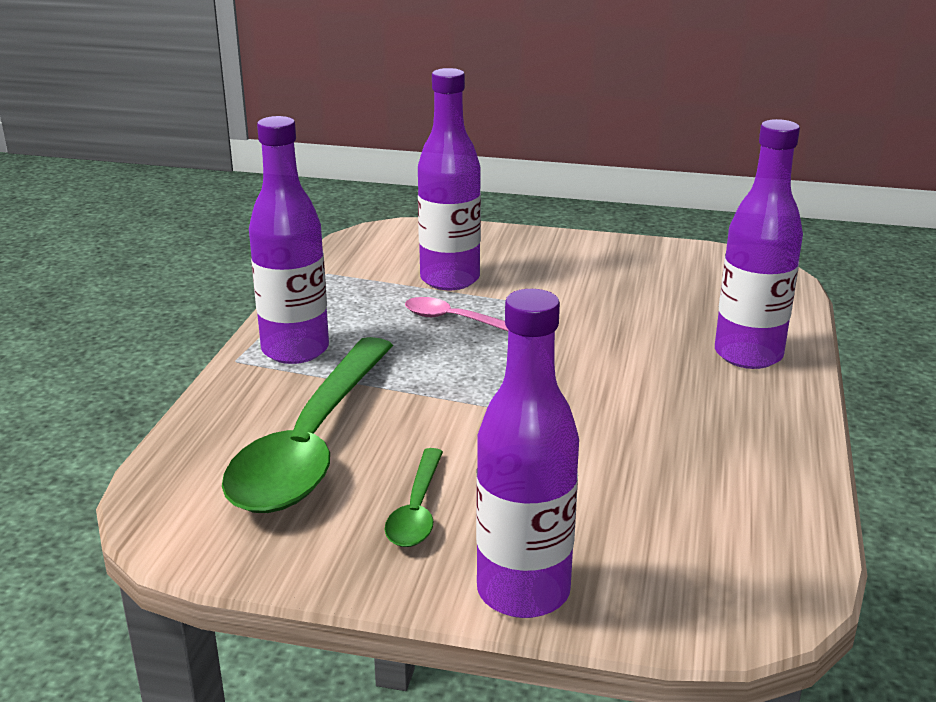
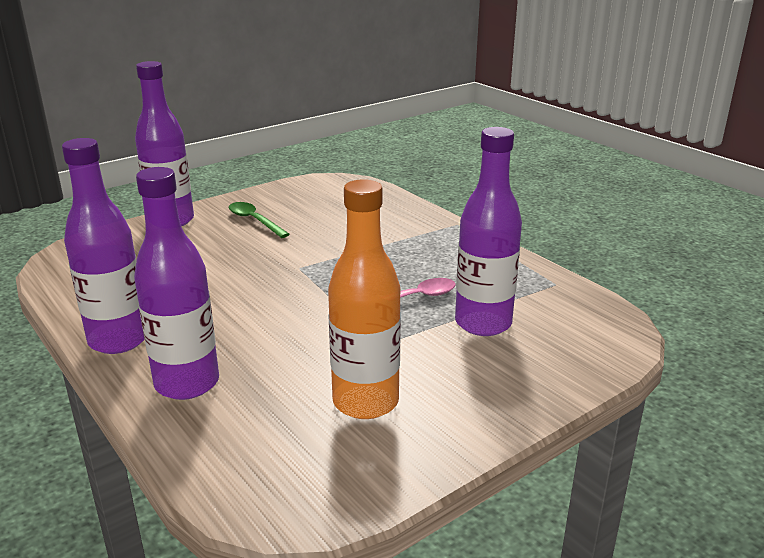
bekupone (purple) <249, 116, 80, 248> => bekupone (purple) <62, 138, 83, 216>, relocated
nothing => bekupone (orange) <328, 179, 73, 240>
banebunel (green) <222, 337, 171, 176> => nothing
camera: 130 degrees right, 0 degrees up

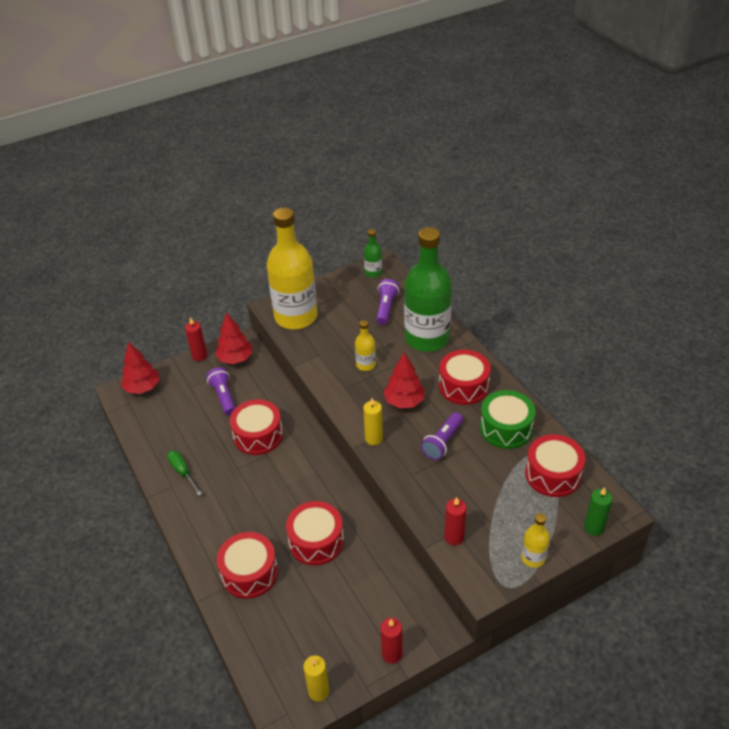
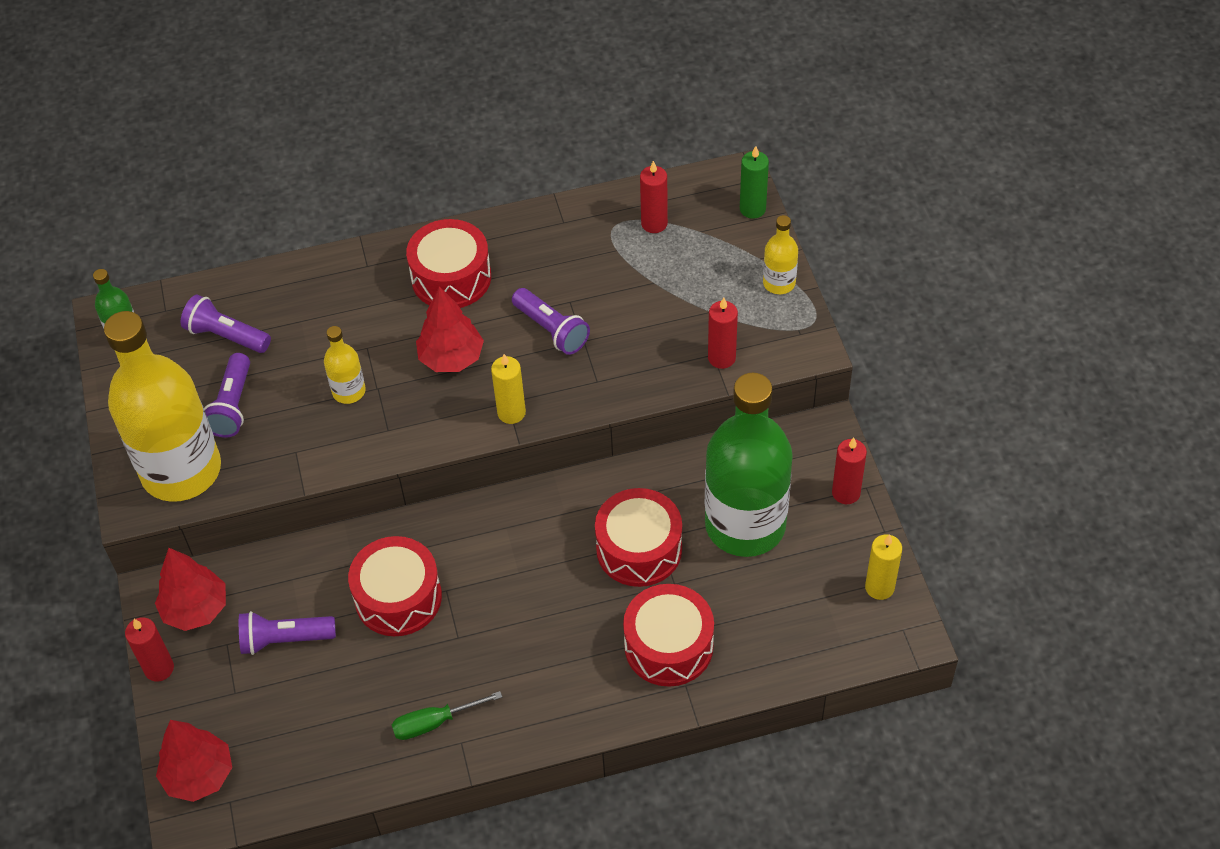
nothing => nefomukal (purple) <204, 353, 46, 85>
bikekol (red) <525, 434, 60, 63> => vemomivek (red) <640, 161, 28, 72>
bekupone (green) <404, 227, 48, 125> => bekupone (green) <705, 373, 88, 184>, relocated
bikekol (green) <480, 390, 56, 59> => nothing
camera: 75 degrees left, 10 degrees up

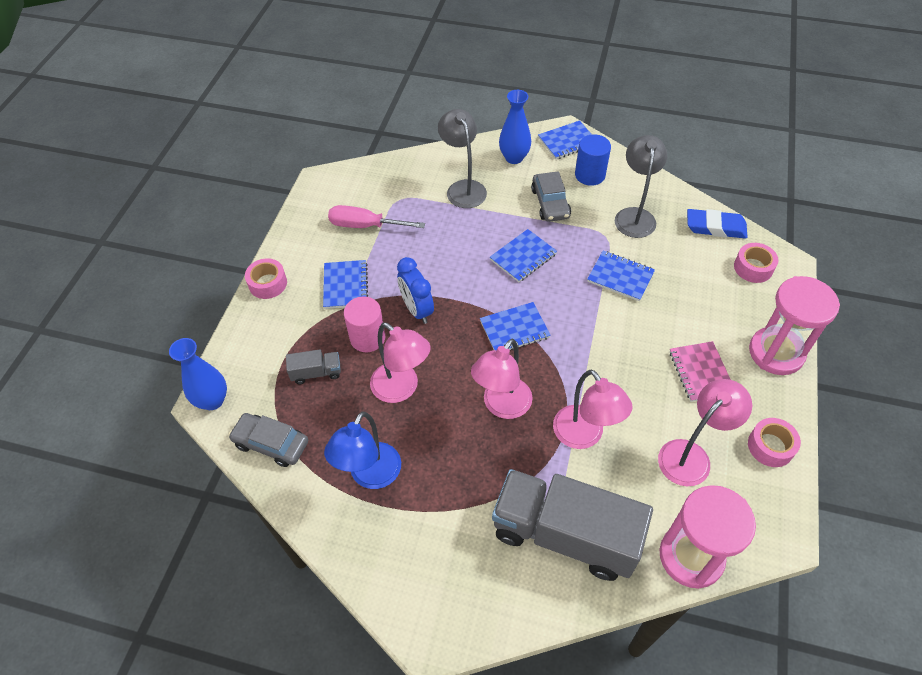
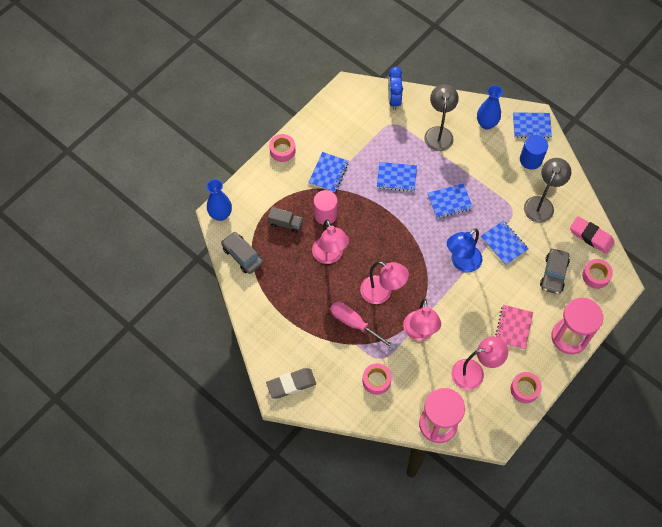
nothing => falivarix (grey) <266, 368, 50, 30>
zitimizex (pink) <328, 205, 97, 23> => zitimizex (pink) <330, 302, 65, 47>, relocated
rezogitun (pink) <471, 339, 62, 80> => rezogitun (pink) <360, 261, 49, 43>, 120 degrees counterclockwise
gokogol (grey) <492, 469, 161, 112> => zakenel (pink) <362, 363, 30, 32>
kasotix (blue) <480, 302, 71, 48> => kasotix (blue) <377, 162, 40, 30>, relocated
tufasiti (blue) <397, 257, 37, 67> => tufasiti (blue) <388, 66, 15, 44>, relocated
rezogitun (blue) <324, 411, 77, 78> => rezogitun (blue) <447, 229, 35, 43>, relocated
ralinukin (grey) <531, 171, 40, 51> => ralinukin (grey) <540, 249, 30, 45>, relocated
falivarix (blue) <687, 209, 60, 30> => falivarix (pink) <570, 216, 44, 38>
camera: 25 degrees right, 10 degrees up

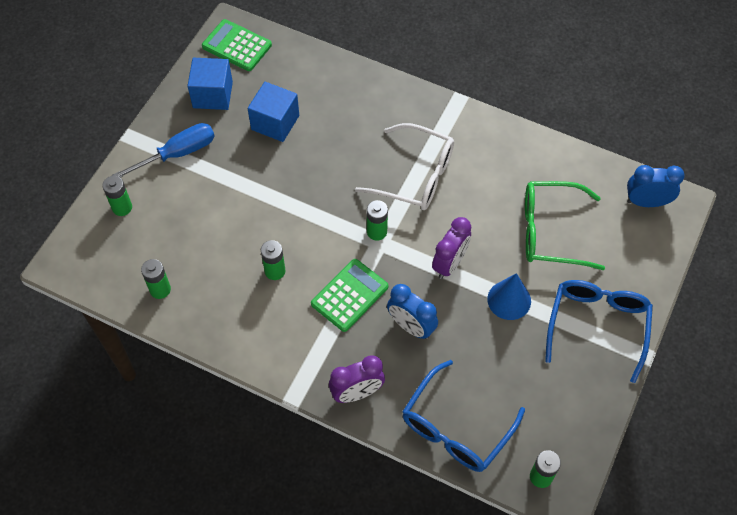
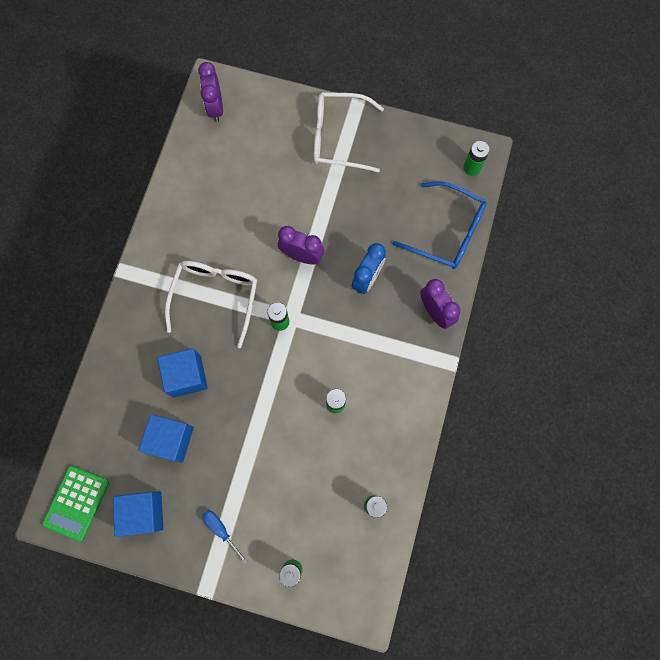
nothing => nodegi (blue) <157, 348, 51, 50>
tufasiti (blue) <627, 165, 58, 42> => tufasiti (purple) <198, 62, 25, 60>
zitimizex (blue) <112, 123, 103, 55> => zitimizex (blue) <202, 510, 46, 54>, x0.58
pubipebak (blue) <545, 280, 108, 103> => pubipebak (white) <314, 92, 70, 81>
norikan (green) <311, 259, 77, 73> => nothing
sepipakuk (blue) <487, 273, 44, 47> => nothing
pubipebak (green) <525, 181, 80, 89> => nothing
camera: 100 degrees left, 15 degrees up

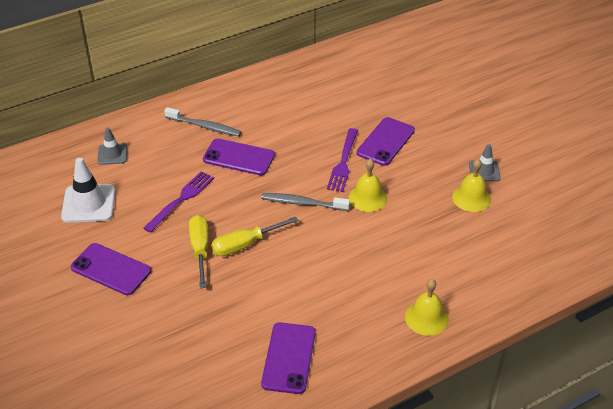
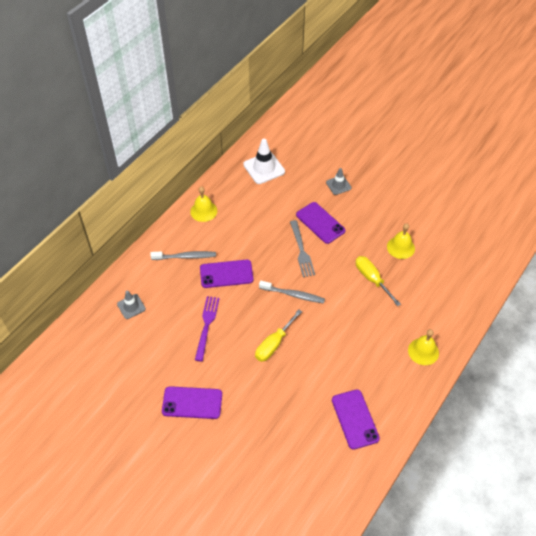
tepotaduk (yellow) <349, 159, 38, 53> => tepotaduk (yellow) <190, 187, 27, 35>, relocated
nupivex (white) <61, 158, 55, 65> => nupivex (white) <243, 139, 42, 45>, relocated
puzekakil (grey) <261, 193, 89, 18> => puzekakil (grey) <259, 281, 66, 22>, 150 degrees counterclockwise
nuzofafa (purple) <327, 128, 31, 64> => nuzofafa (grey) <290, 220, 25, 57>
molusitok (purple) <357, 117, 58, 49> => molusitok (purple) <296, 202, 49, 42>, 45 degrees counterclockwise
nupivex (grey) <469, 144, 32, 37> => nupivex (grey) <326, 168, 26, 27>, relocated
zitimizex (yellow) <189, 215, 20, 73> => zitimizex (yellow) <356, 256, 45, 50>, relocated
camera: 25 degrees left, 10 degrees up

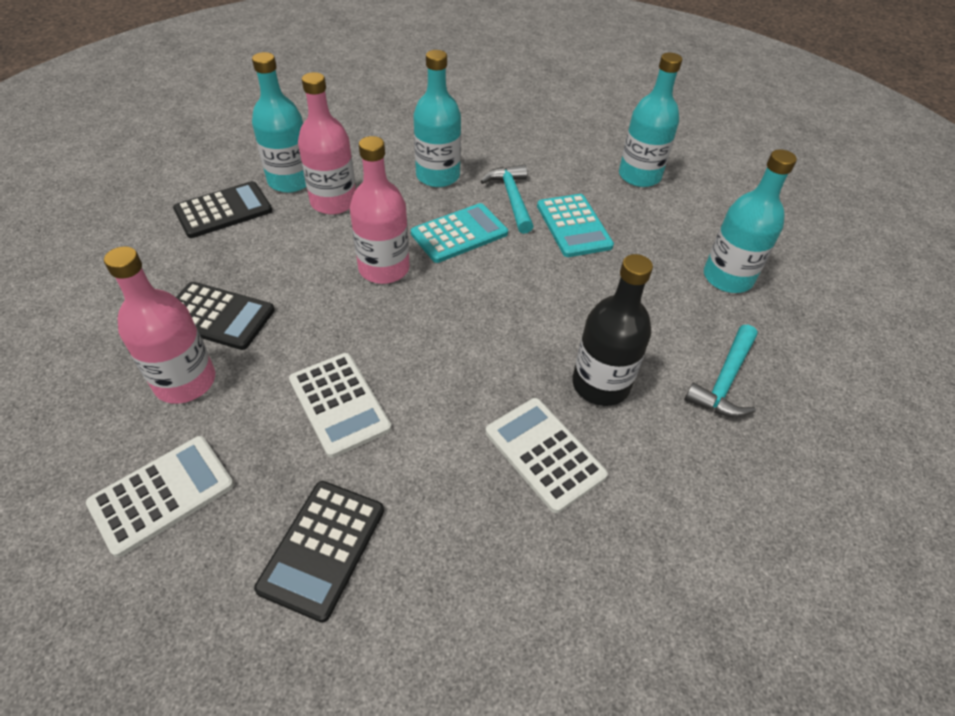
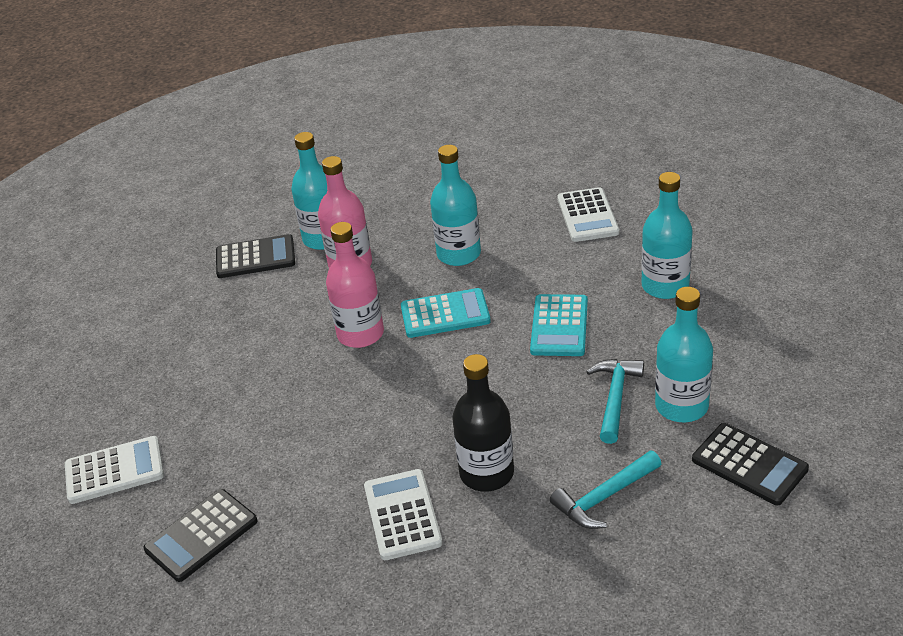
norikan (white) <289, 353, 103, 105> => norikan (white) <557, 187, 62, 55>, relocated
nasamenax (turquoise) <480, 164, 54, 70> => nasamenax (turquoise) <586, 359, 58, 85>, relocated
norikan (black) <176, 282, 99, 68> => norikan (black) <692, 423, 117, 82>, relocated
bekupone (pink) <104, 246, 111, 158> => nothing
camera: 30 degrees right, 10 degrees down

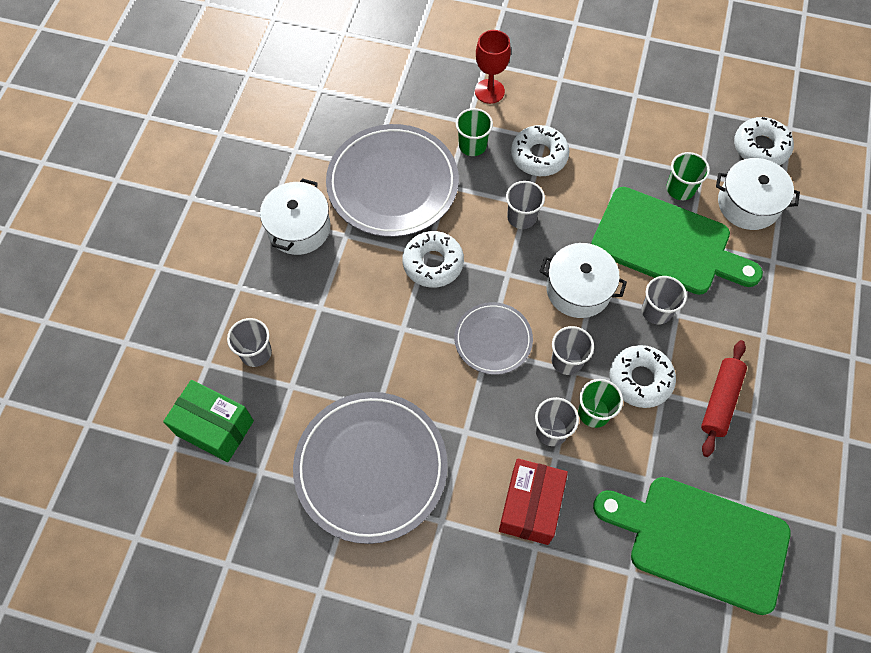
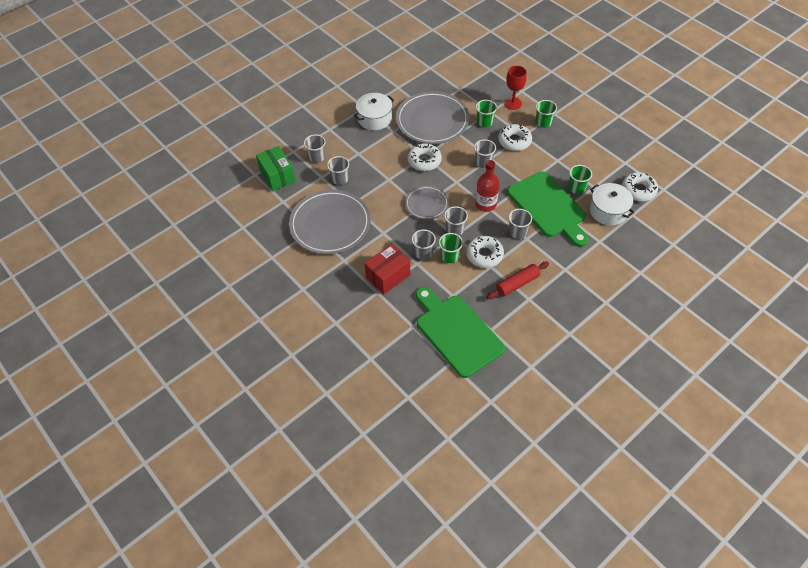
nothing => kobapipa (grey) <327, 156, 22, 29>
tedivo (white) <540, 243, 87, 75> => bekupone (red) <475, 160, 24, 52>
nothing => kobapipa (green) <536, 100, 21, 28>
camera: 35 degrees right, 10 degrees down

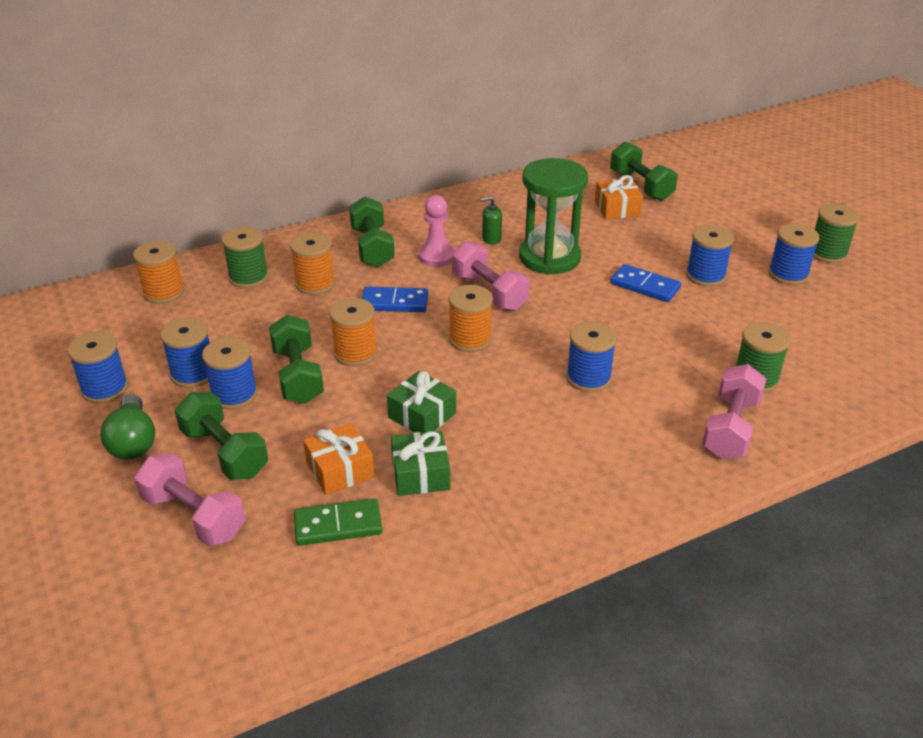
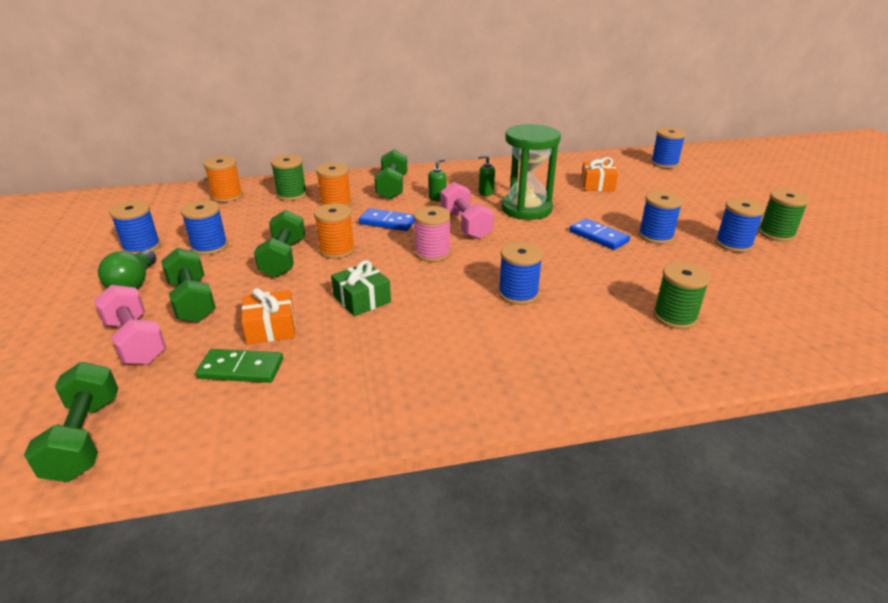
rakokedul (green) <610, 141, 68, 60> => rakokedul (green) <24, 362, 95, 120>, relocated
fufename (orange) <448, 285, 45, 67> => fufename (pink) <413, 206, 38, 56>
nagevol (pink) <418, 195, 37, 72> => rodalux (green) <428, 159, 18, 42>
fufename (blue) <202, 337, 56, 73> => fufename (blue) <651, 127, 35, 42>, relocated
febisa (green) <391, 430, 59, 66> => nothing
rakokedul (pink) <702, 364, 65, 95> => nothing
camera: 15 degrees right, 5 degrees down

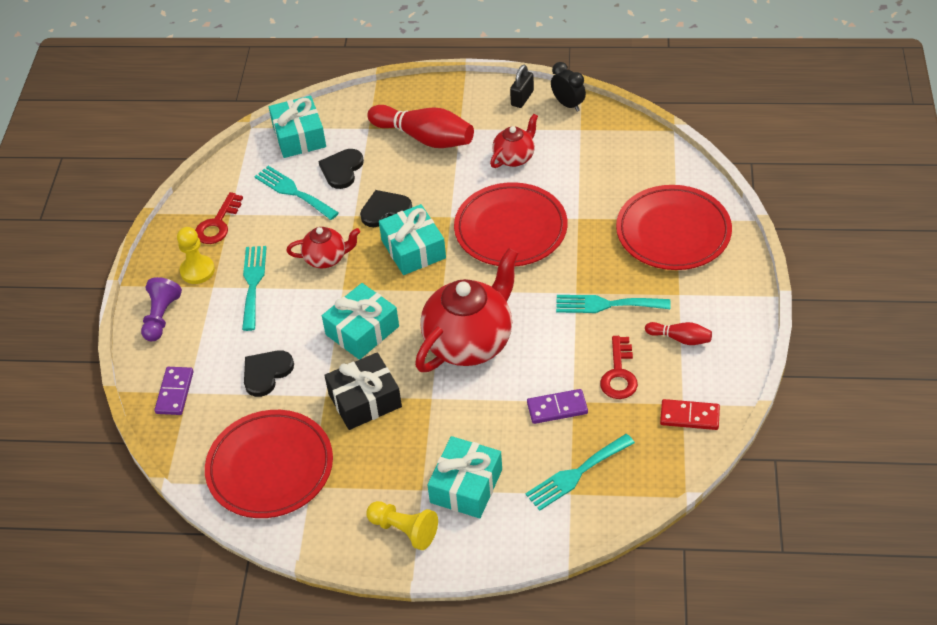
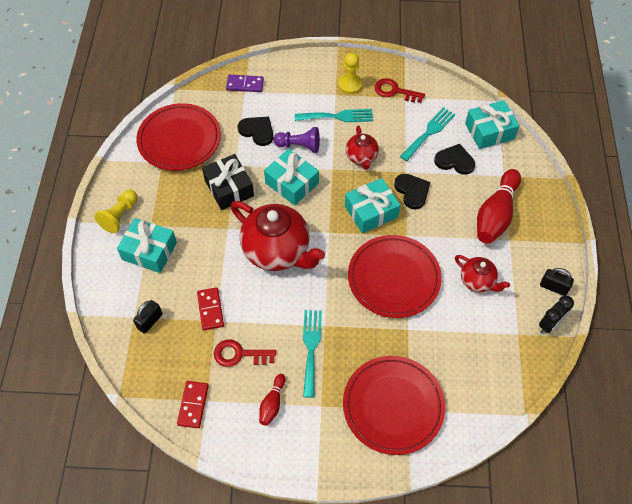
nuzofafa (turquoise) <525, 434, 110, 77> => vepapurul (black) <133, 300, 30, 34>
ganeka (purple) <527, 389, 61, 35> => ganeka (red) <197, 287, 27, 43>
nagevol (purple) <141, 277, 41, 64> => nagevol (purple) <274, 127, 46, 26>, relocated
camera: 85 degrees right, 10 degrees up

